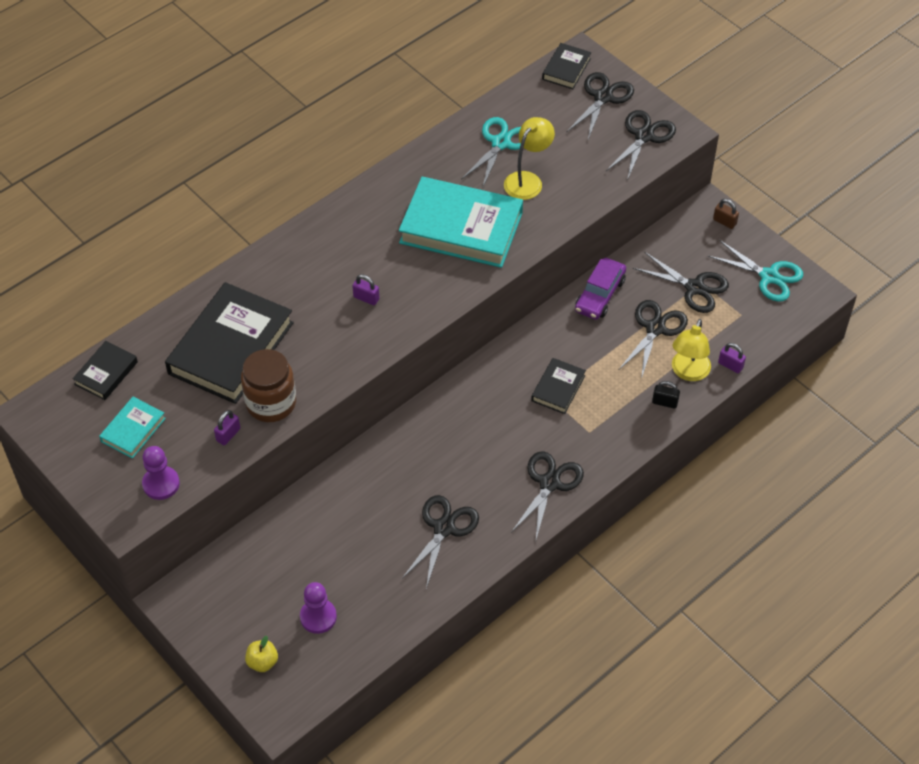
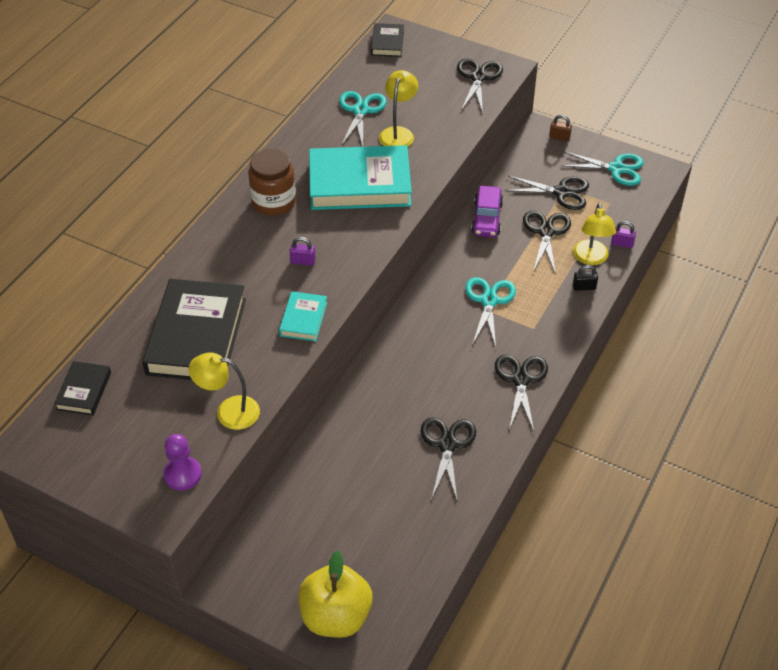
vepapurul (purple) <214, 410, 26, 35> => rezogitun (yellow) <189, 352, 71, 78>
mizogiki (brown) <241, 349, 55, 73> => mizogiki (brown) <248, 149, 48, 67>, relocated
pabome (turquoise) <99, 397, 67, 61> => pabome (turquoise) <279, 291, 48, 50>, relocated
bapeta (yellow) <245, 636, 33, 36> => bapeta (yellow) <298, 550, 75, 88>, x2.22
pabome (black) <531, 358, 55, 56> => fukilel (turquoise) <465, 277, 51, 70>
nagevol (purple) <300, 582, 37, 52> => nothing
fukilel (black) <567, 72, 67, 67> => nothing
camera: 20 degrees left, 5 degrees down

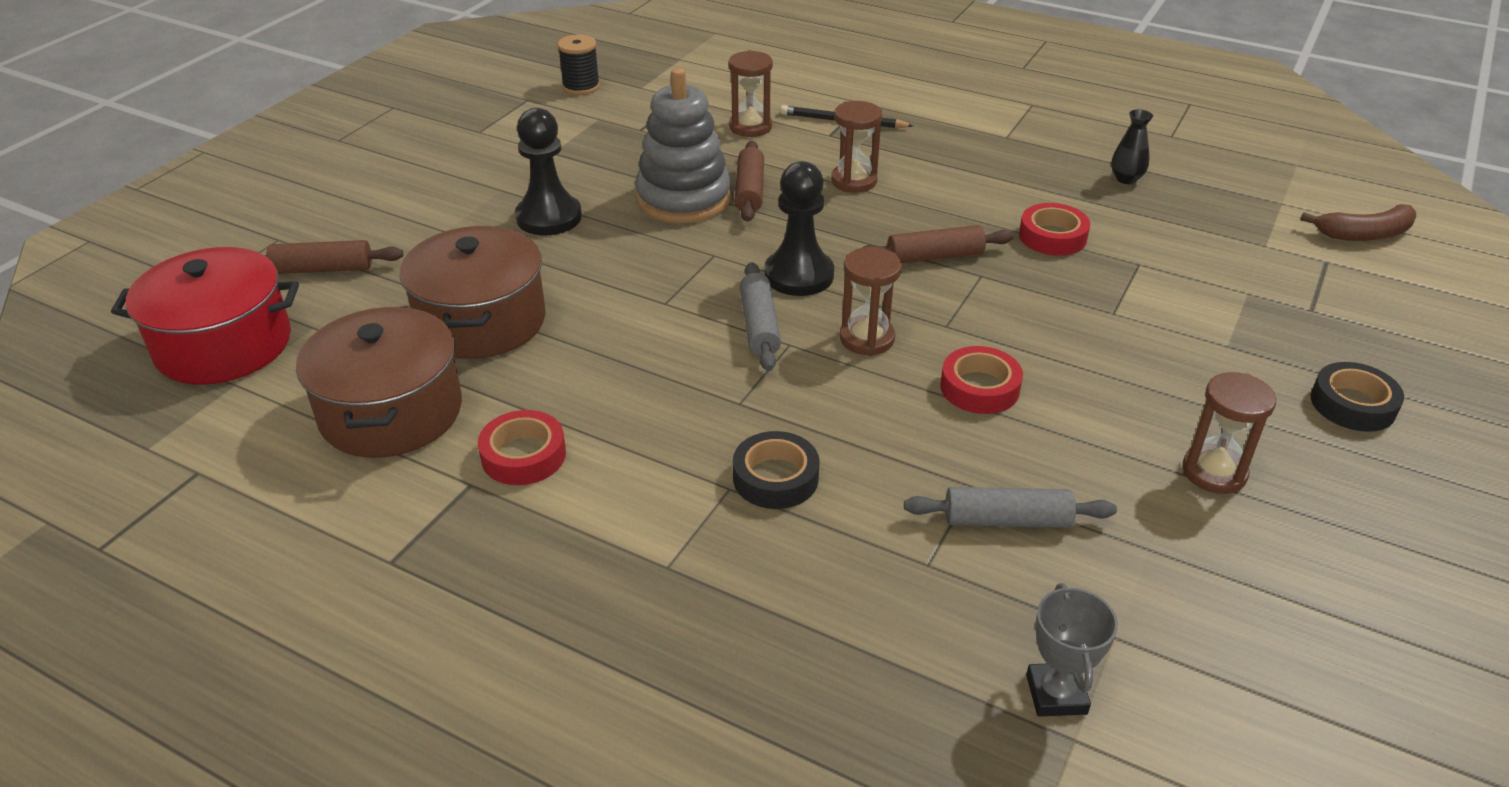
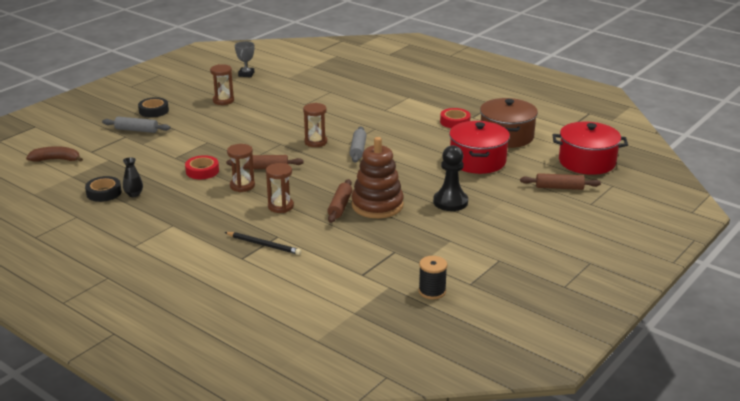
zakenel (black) <733, 431, 87, 78> => zakenel (black) <85, 176, 37, 26>, relocated
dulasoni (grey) <904, 487, 213, 41> => dulasoni (grey) <102, 117, 68, 16>, relocated
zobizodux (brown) <728, 50, 45, 87> => zobizodux (brown) <227, 144, 28, 48>, relocated
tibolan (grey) <1026, 583, 92, 134> => tibolan (grey) <235, 41, 19, 36>, relocated
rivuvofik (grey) <635, 68, 96, 155> => rivuvofik (brown) <351, 137, 53, 81>
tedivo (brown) <399, 226, 147, 133> => tedivo (red) <449, 121, 61, 53>
nagevol (black) <764, 161, 70, 135> => nothing
zakenel (red) <940, 346, 83, 68> => nothing
camera: 170 degrees left, 10 degrees down

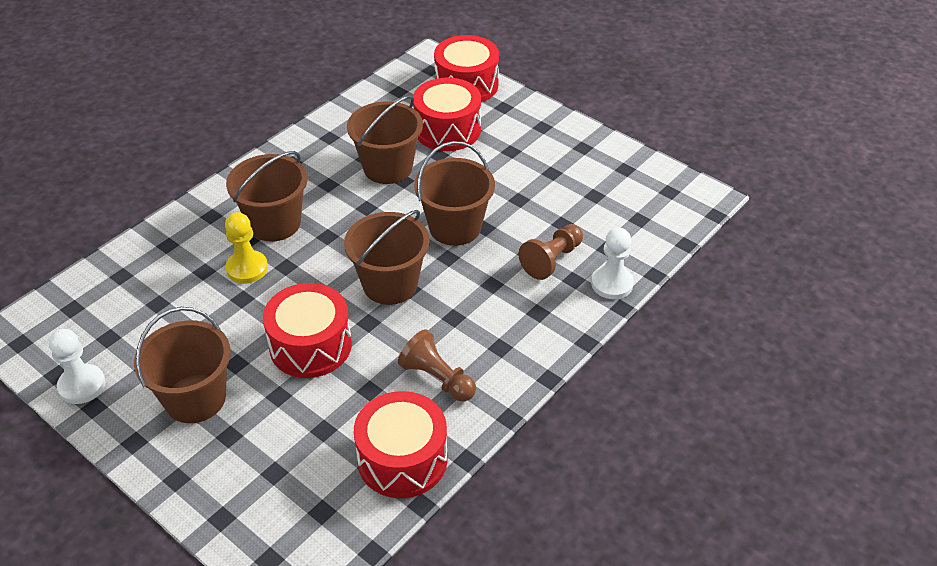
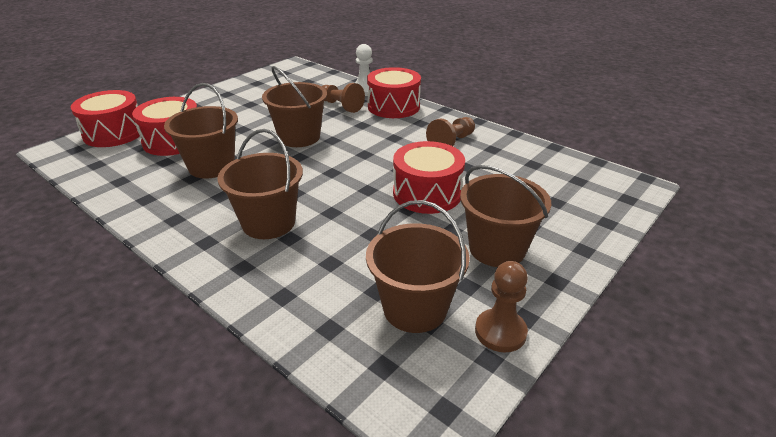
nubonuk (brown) <344, 210, 86, 95> => nubonuk (brown) <366, 200, 104, 133>, relocated
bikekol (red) <354, 391, 94, 107> => bikekol (red) <367, 67, 54, 51>, relocated
nagevol (white) <49, 329, 56, 75> => nagevol (brown) <475, 261, 53, 91>
nagevol (yellow) <225, 212, 43, 72> => nothing
camera: 90 degrees left, 10 degrees down

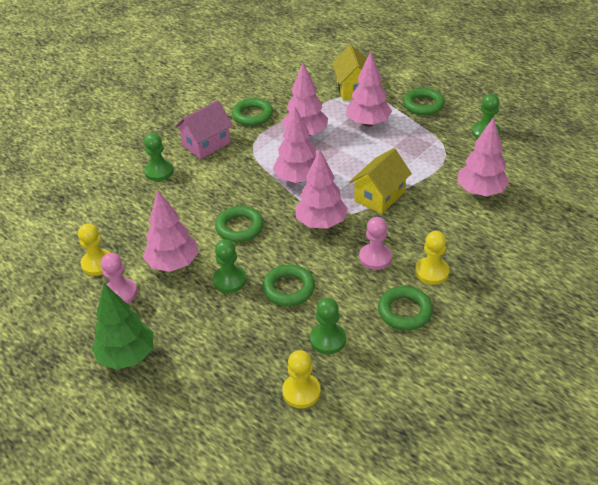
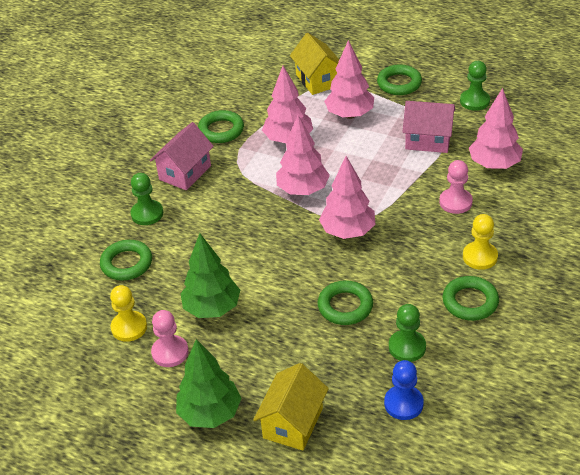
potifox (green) <215, 206, 49, 36> => potifox (green) <100, 240, 52, 41>, relocated
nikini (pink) <143, 190, 56, 82> => nikini (green) <180, 233, 60, 85>
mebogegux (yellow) <349, 148, 63, 66> => mebogegux (yellow) <253, 363, 76, 88>, relocated
nagevol (yellow) <282, 350, 39, 58> => nagevol (blue) <384, 360, 40, 60>
nothing => mebogegux (pink) <402, 101, 53, 52>
nagevol (pink) <359, 217, 33, 53> => nagevol (pink) <439, 160, 34, 54>, relocated
nagevol (green) <213, 239, 33, 54> => nothing
camera: 15 degrees left, 0 degrees up

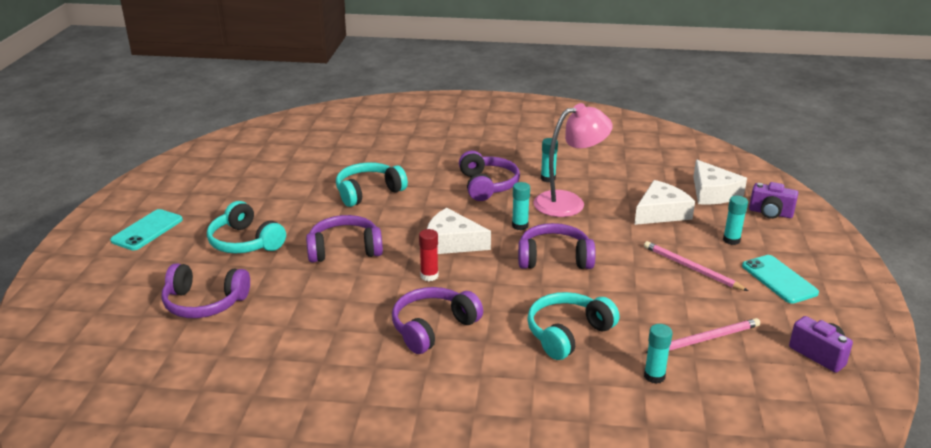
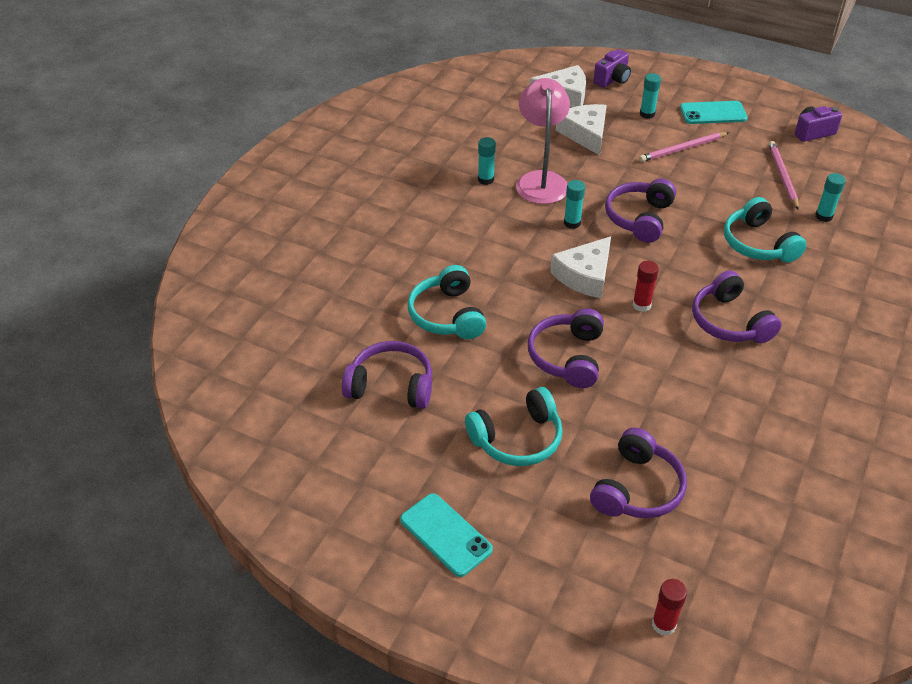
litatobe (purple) <459, 151, 61, 50> => litatobe (purple) <342, 341, 90, 68>, relocated
nothing => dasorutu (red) <652, 579, 35, 57>
camera: 70 degrees left, 15 degrees up

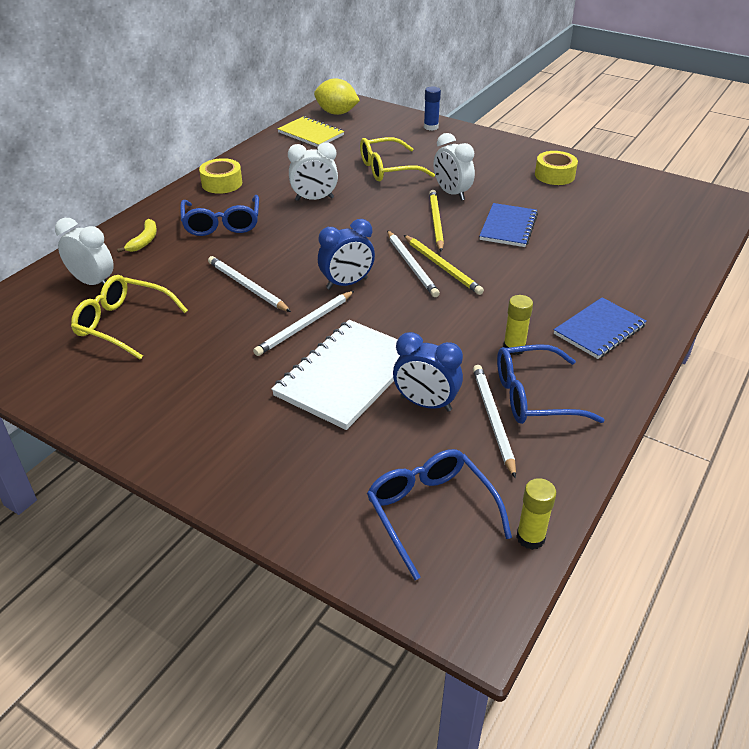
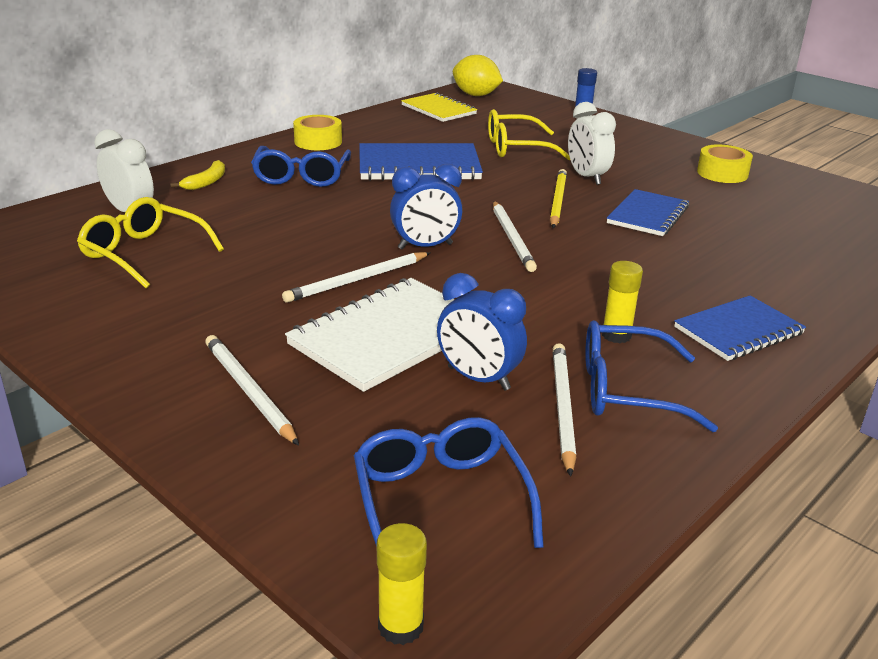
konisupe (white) <208, 256, 83, 56> => konisupe (white) <205, 335, 94, 111>, relocated
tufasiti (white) <288, 142, 50, 59> => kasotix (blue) <359, 143, 124, 38>
dasorutu (yellow) <516, 478, 40, 72> => dasorutu (yellow) <377, 523, 50, 122>, relocated
konisupe (yellow) <404, 235, 80, 60> => nothing
camera: 10 degrees right, 10 degrees down

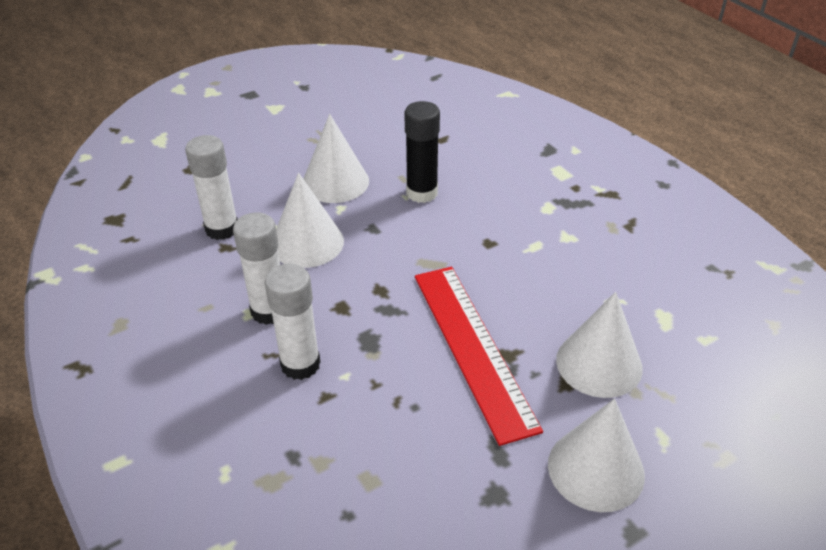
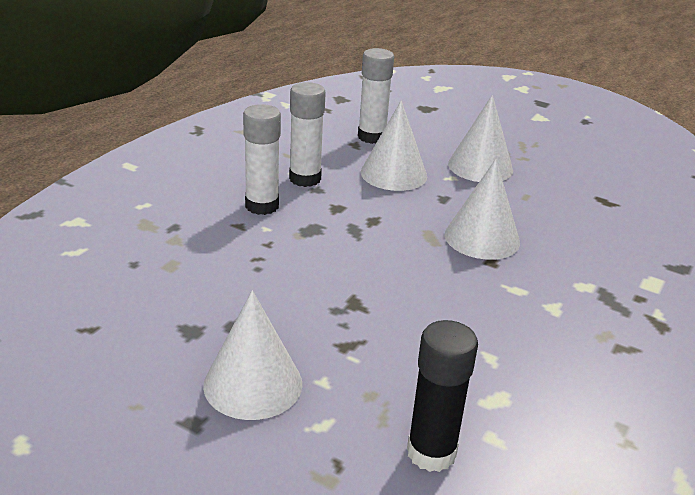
dasorutu (black) <404, 101, 36, 102> => dasorutu (black) <407, 320, 71, 152>, relocated
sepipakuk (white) <556, 292, 87, 106> => sepipakuk (white) <445, 159, 75, 101>, relocated
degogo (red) <415, 267, 128, 179> => nothing
camera: 60 degrees right, 10 degrees down

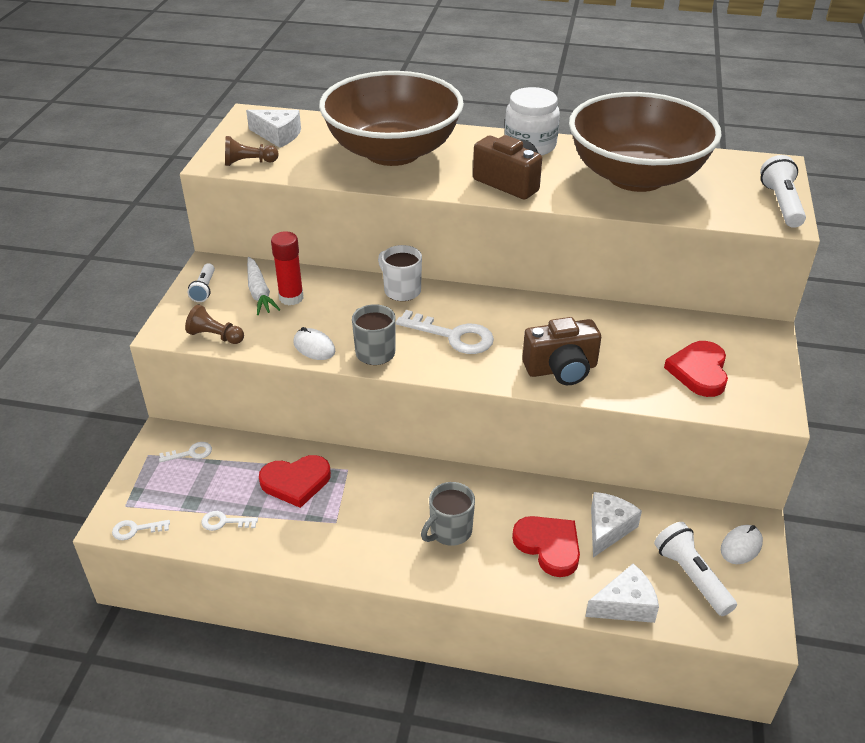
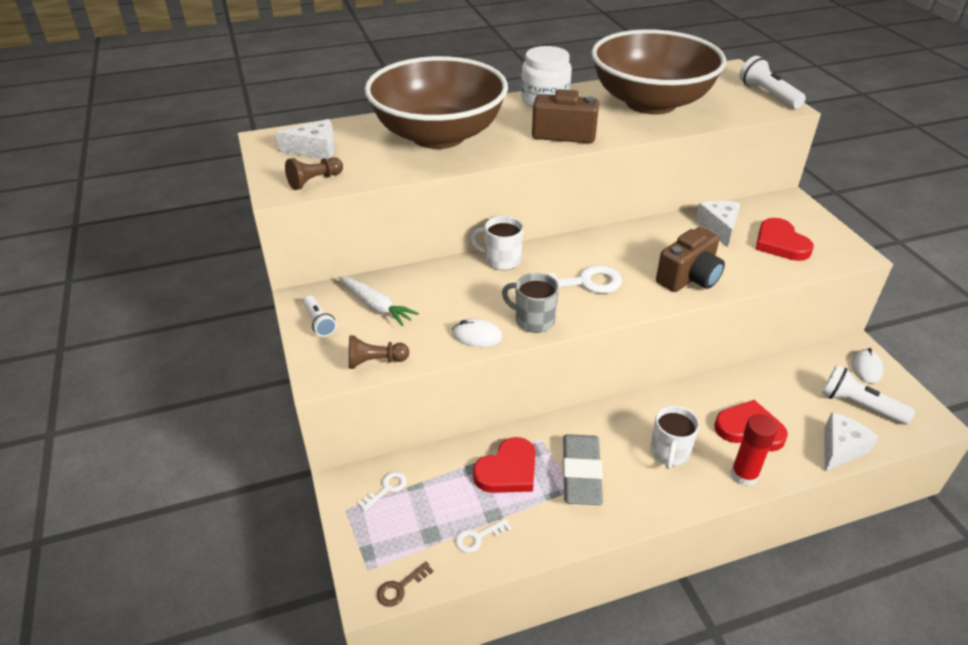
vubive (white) <112, 520, 58, 20> => vubive (brown) <377, 562, 57, 45>
nothing => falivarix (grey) <563, 434, 40, 71>
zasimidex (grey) <421, 482, 54, 64> => zasimidex (white) <650, 406, 50, 63>
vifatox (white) <591, 492, 51, 65> => vifatox (white) <696, 201, 44, 46>, relocated
dasorutu (red) <271, 231, 33, 74> => dasorutu (red) <731, 414, 47, 73>, relocated
camera: 30 degrees left, 0 degrees up

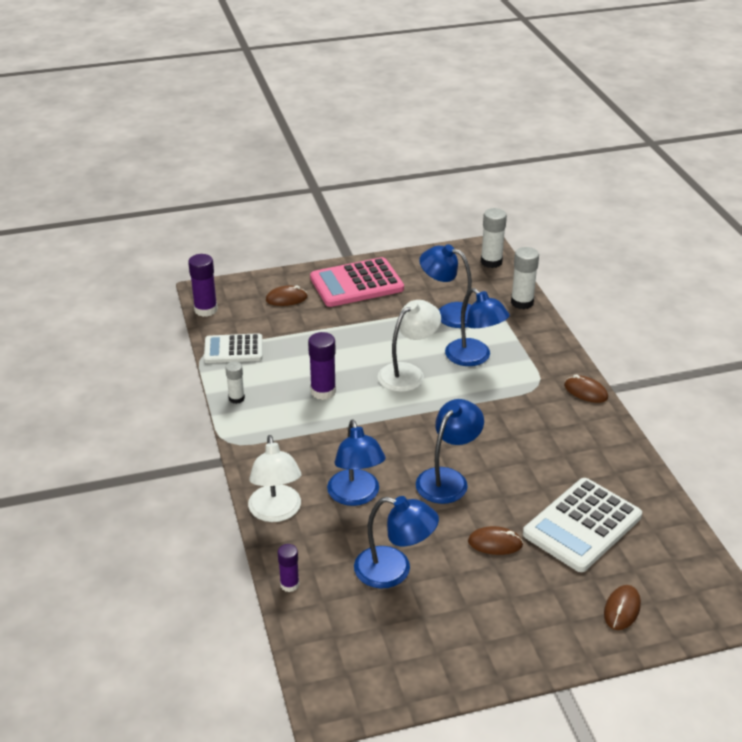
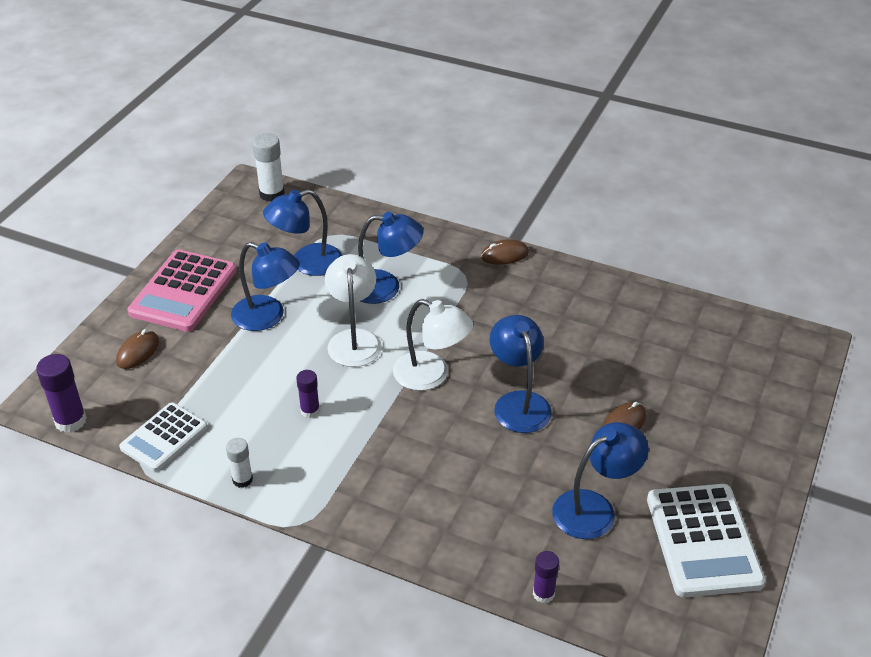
rezogitun (blue) <327, 420, 59, 86> => rezogitun (blue) <231, 242, 69, 89>, relocated
dasorutu (purple) <308, 332, 28, 68> => dasorutu (purple) <296, 370, 24, 48>, x0.63
rezogitun (white) <248, 435, 53, 87> => rezogitun (white) <393, 299, 80, 92>, relocated
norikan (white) <523, 478, 119, 94> => norikan (white) <647, 484, 118, 113>, relocated
dasorutu (white) <511, 247, 28, 62> => nothing
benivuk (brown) <604, 585, 37, 45> => nothing
camera: 50 degrees left, 5 degrees up

